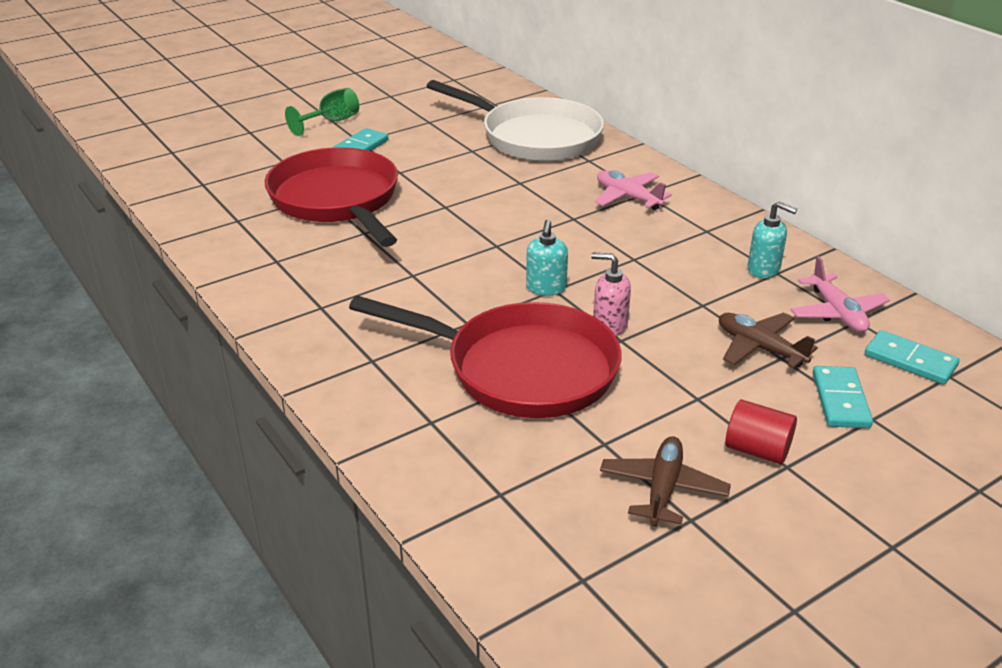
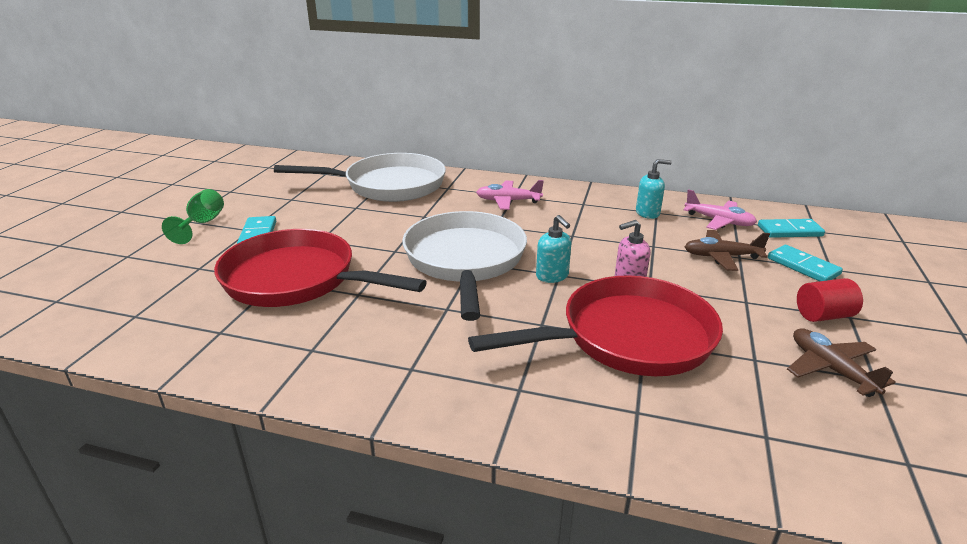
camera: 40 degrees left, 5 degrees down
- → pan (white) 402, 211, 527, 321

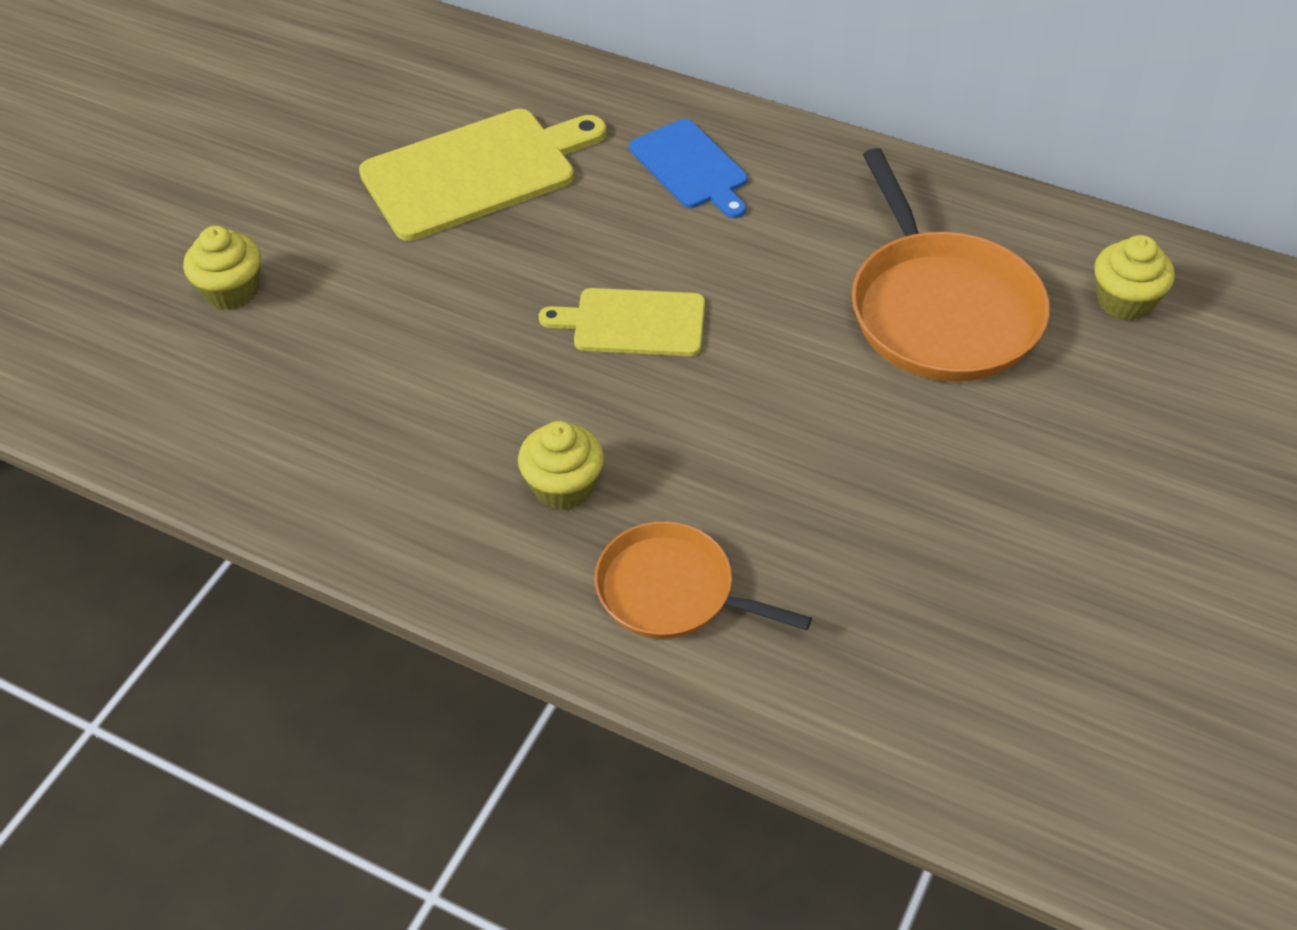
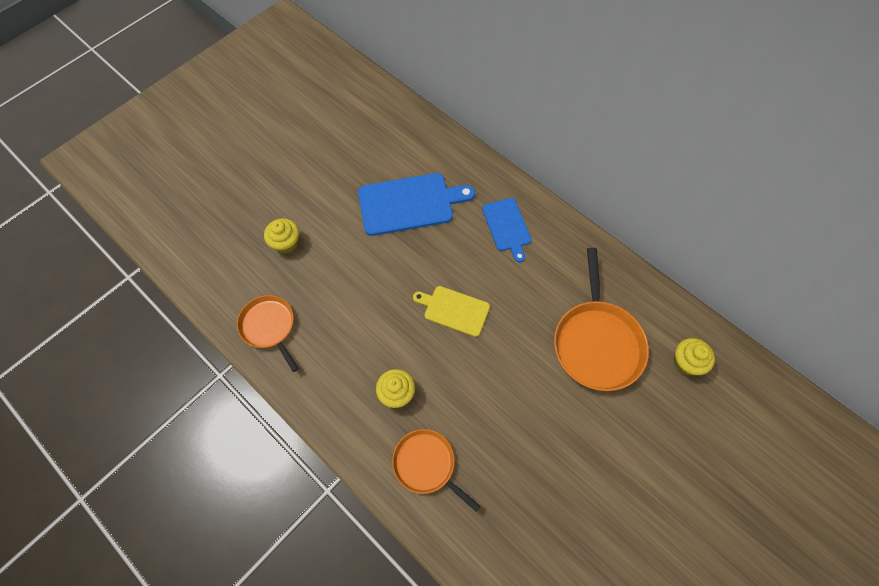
camera: 15 degrees right, 15 degrees up
cutting board (yellow) 359, 109, 607, 241 → cutting board (blue) 358, 173, 475, 236
- → pan (orange) 237, 295, 299, 372

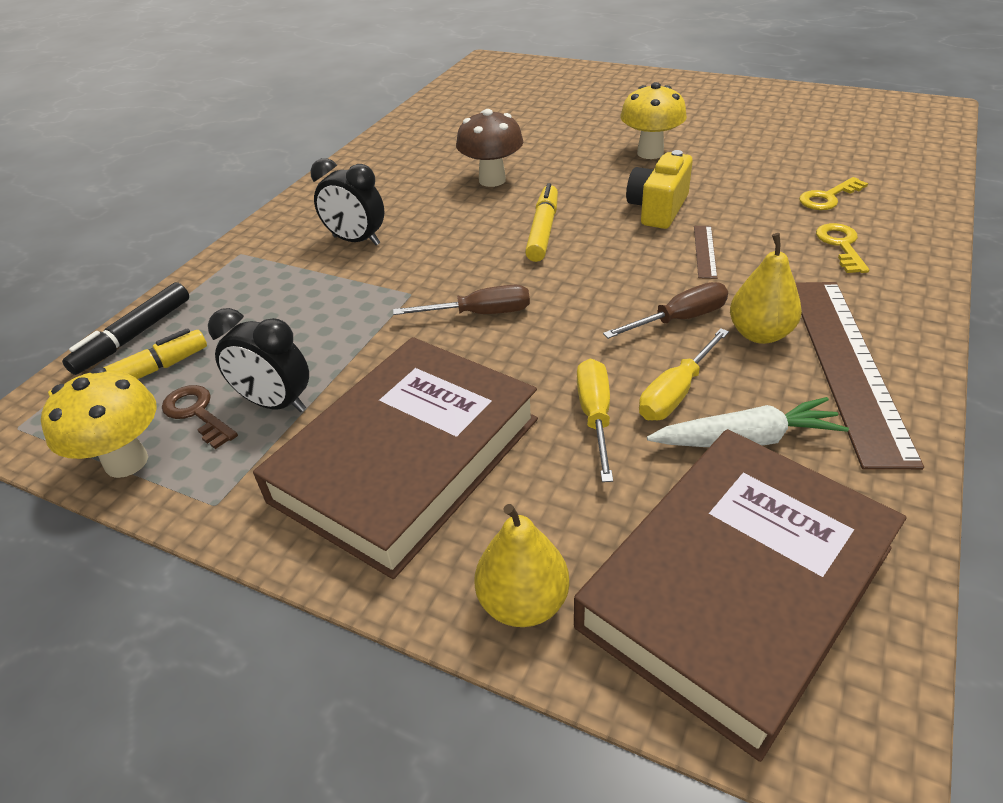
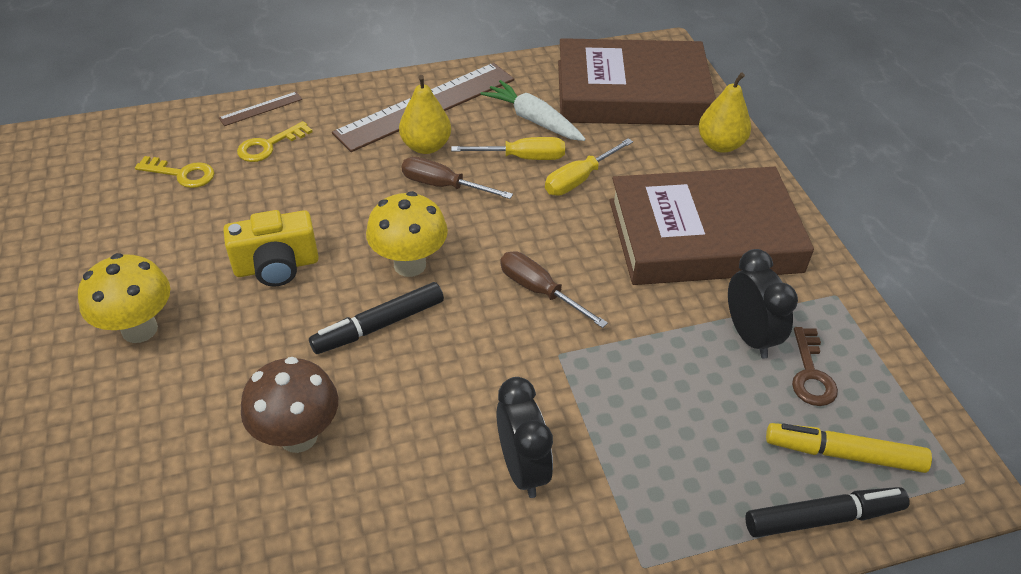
camera: 135 degrees left, 5 degrees up
mushroom (yellow) 41, 367, 156, 478 → mushroom (yellow) 366, 191, 448, 277, move
marker (yellow) 525, 183, 558, 262 → marker (black) 309, 282, 444, 354
ruler (brown) 694, 226, 717, 279 → ruler (brown) 219, 92, 302, 126, move

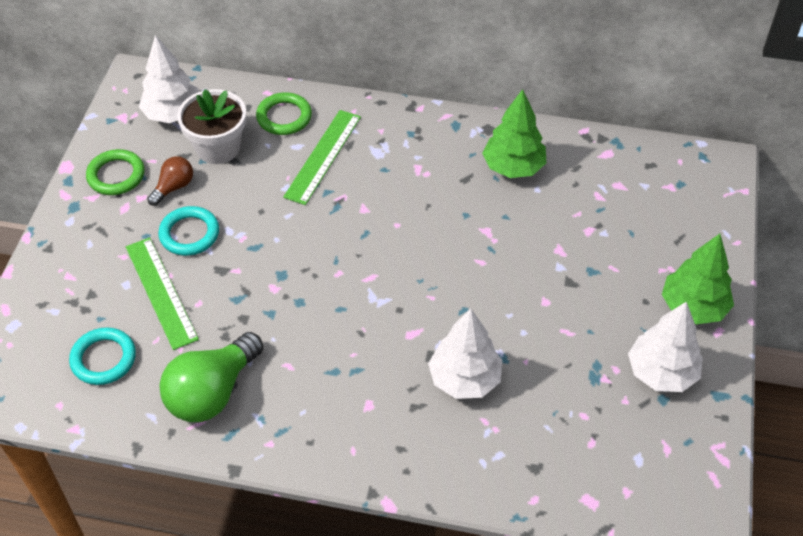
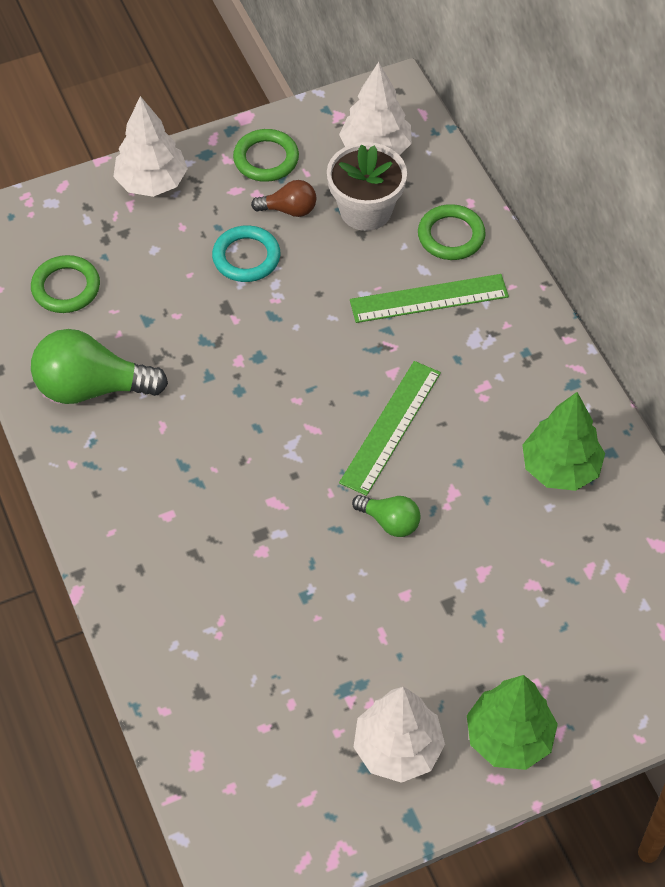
camera: 55 degrees right, 5 degrees up
ring (turquoise) 69, 327, 136, 385 → ring (green) 31, 255, 100, 313
ruler (green) 126, 237, 199, 350 → ruler (green) 339, 361, 441, 496, move
tree (white) 428, 309, 502, 399 → tree (white) 113, 96, 188, 197, move
- → light bulb (green) 352, 495, 421, 537

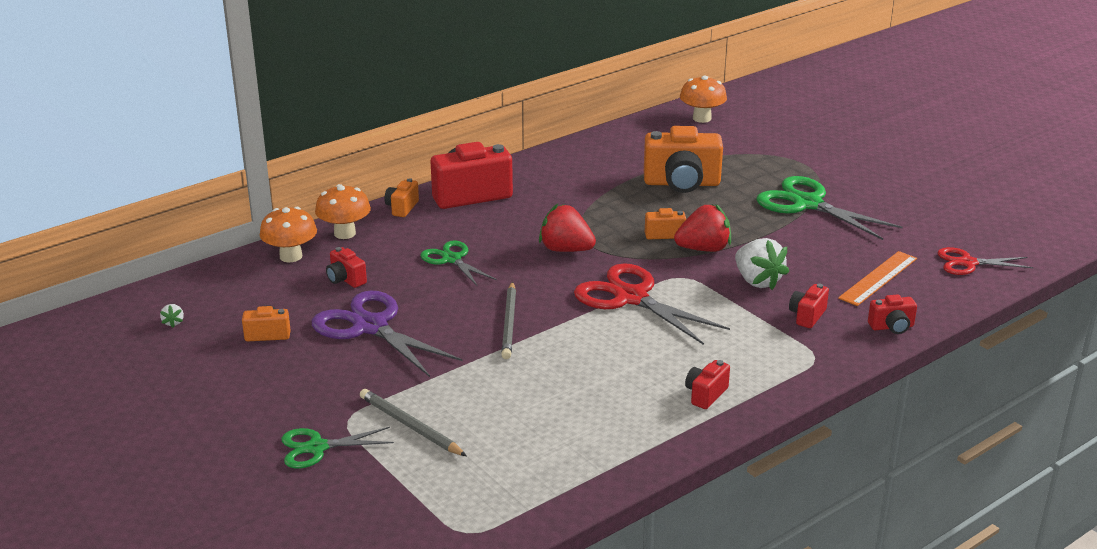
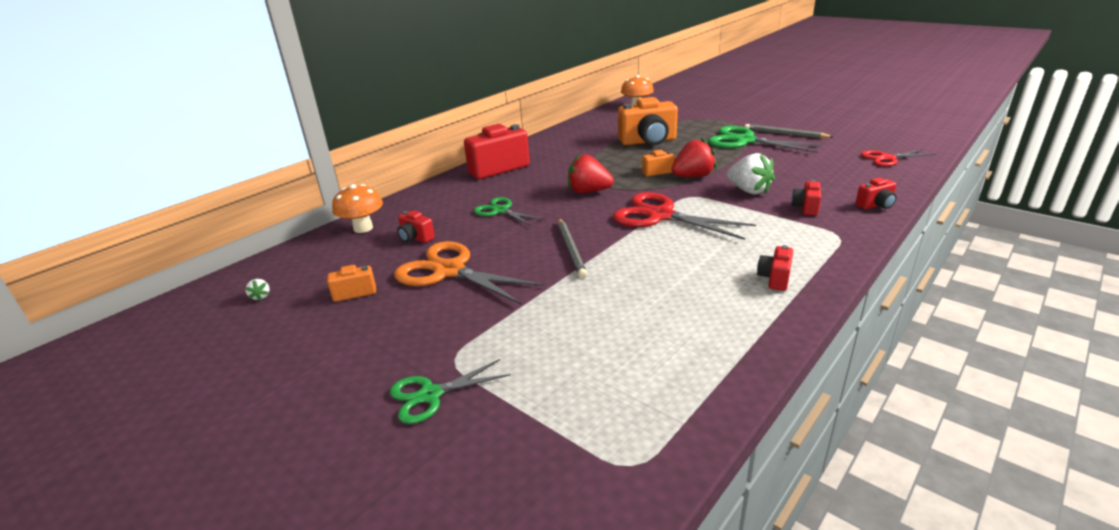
camera: 10 degrees left, 0 degrees up
scissors (purple) 312, 290, 462, 377 → scissors (orange) 394, 241, 545, 305
mushroom (orange) 315, 184, 371, 239 → -
pencil (grey) 360, 389, 467, 456 → pencil (grey) 745, 124, 833, 139, move
camera (orange) 384, 178, 419, 217 → -
ruler (orange) 838, 251, 917, 306 → -

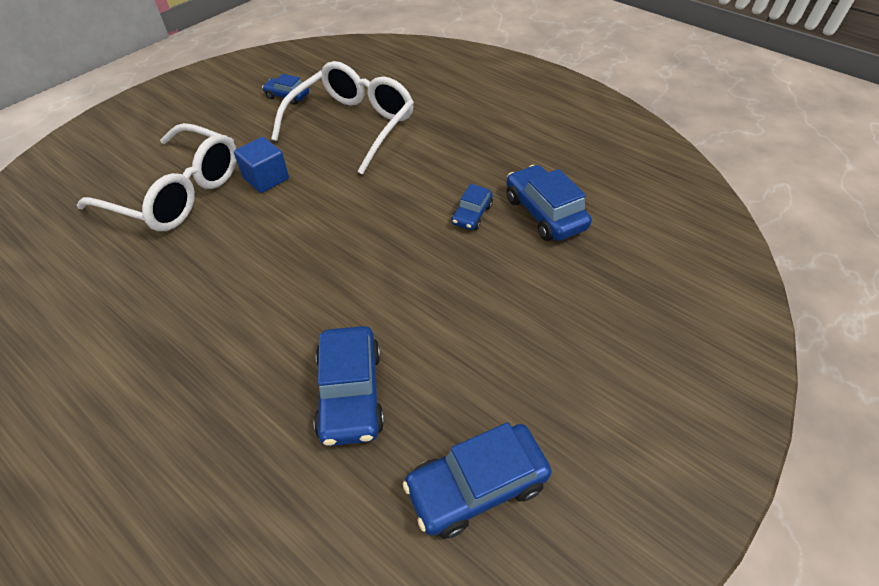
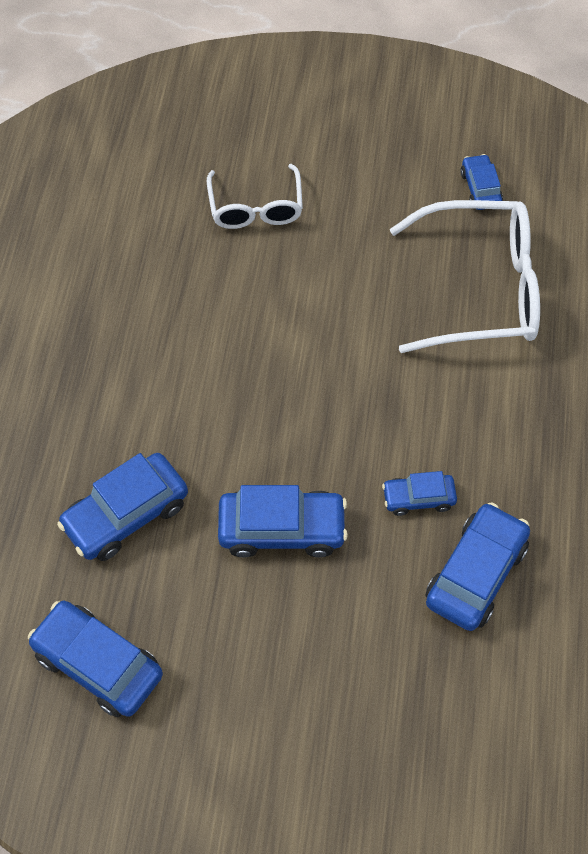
camera: 60 degrees right, 10 degrees up
glasses (white) 77, 123, 237, 231 → glasses (white) 207, 164, 303, 229, x0.59
cube (blue) 234, 137, 289, 193 → -
- → car (blue) 218, 485, 348, 558

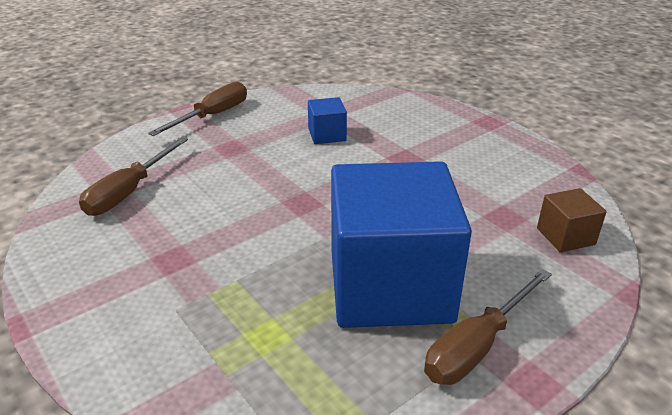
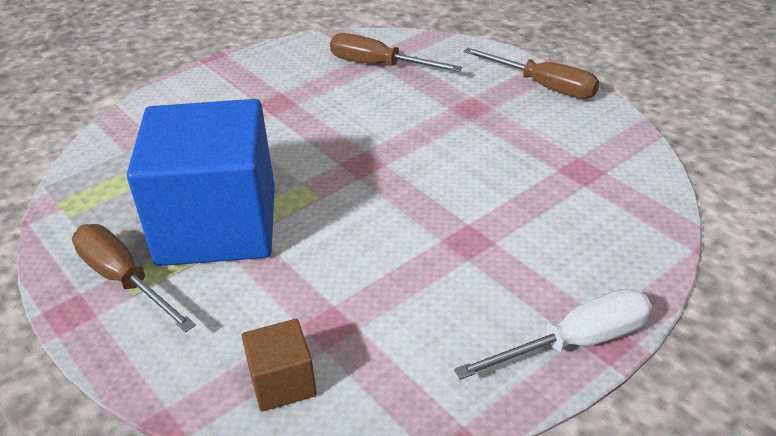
camera: 90 degrees right, 5 degrees up
cube (blue) 308, 97, 347, 144 → -
- → screwdriver (white) 454, 289, 652, 380

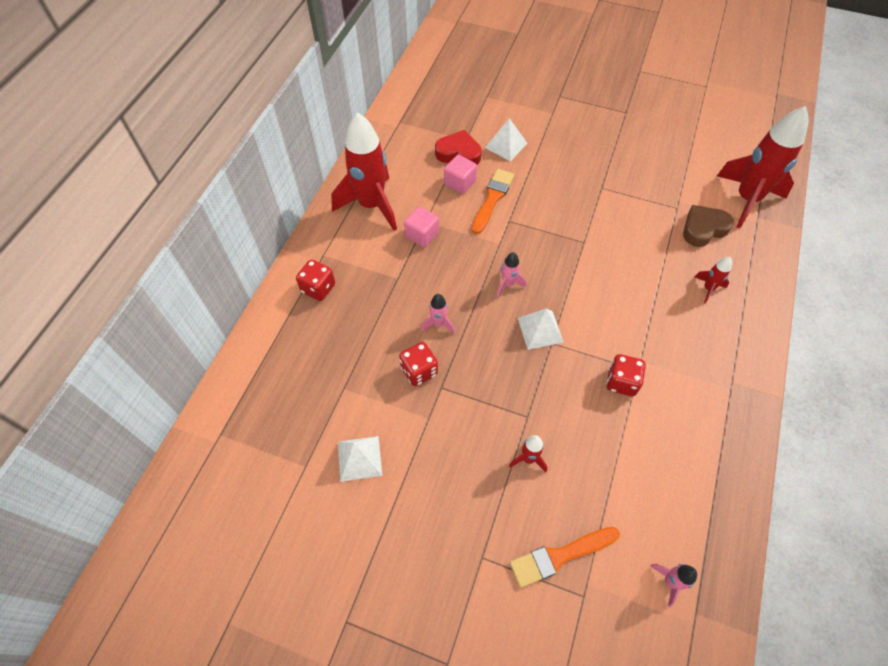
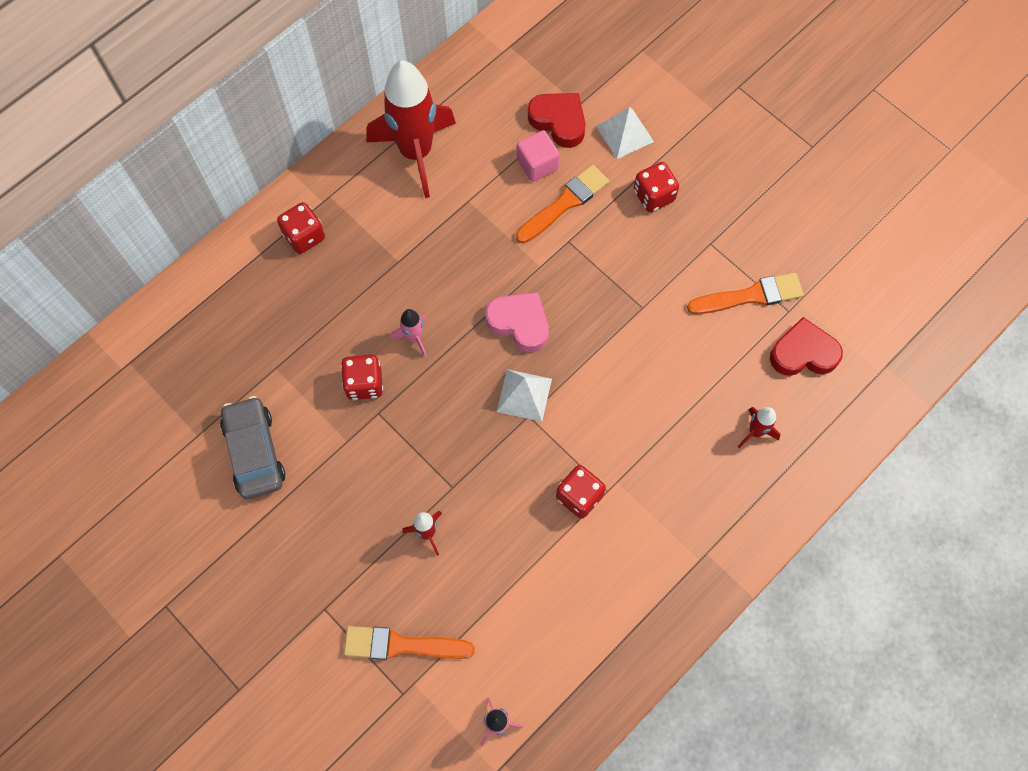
camera: 25 degrees right, 10 degrees up
pyramid (white) 338, 436, 382, 482 → car (grey) 220, 396, 285, 499
cube (pink) 404, 206, 439, 247 → -
rocket (pink) 497, 252, 527, 297 → heart (pink) 486, 292, 549, 352
heart (brown) 683, 205, 734, 247 → heart (red) 770, 317, 843, 376
rocket (red) 717, 106, 809, 228 → -
- → dice (red) 634, 162, 679, 212
- → brush (orange) 687, 273, 804, 314

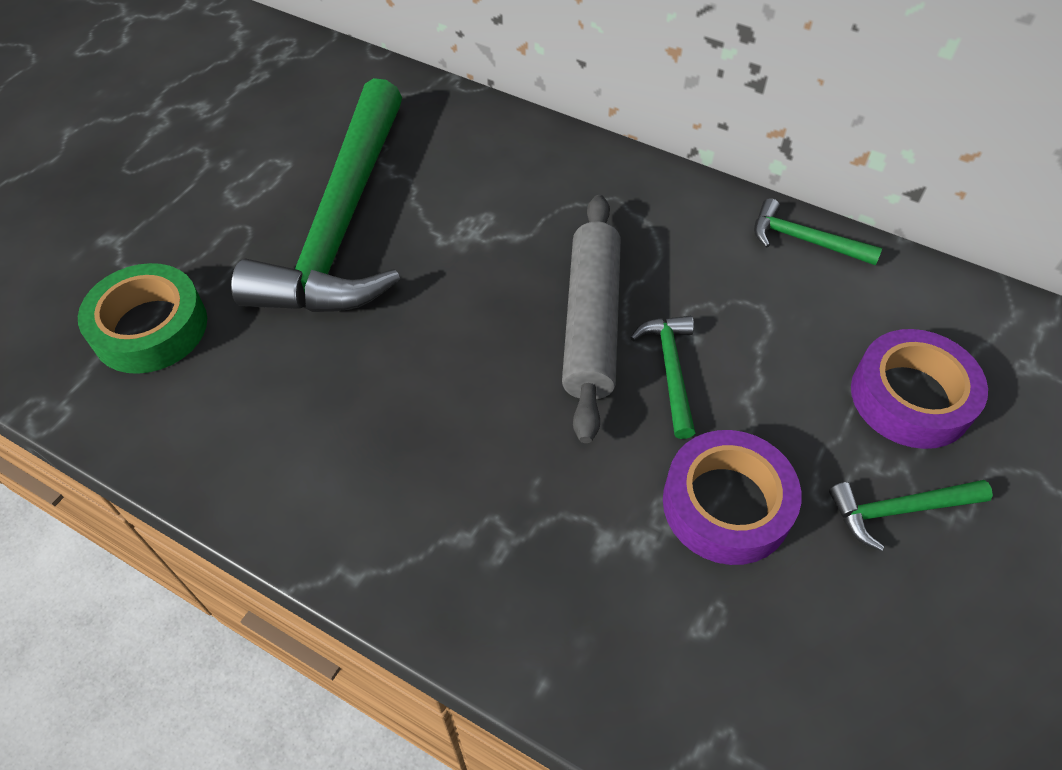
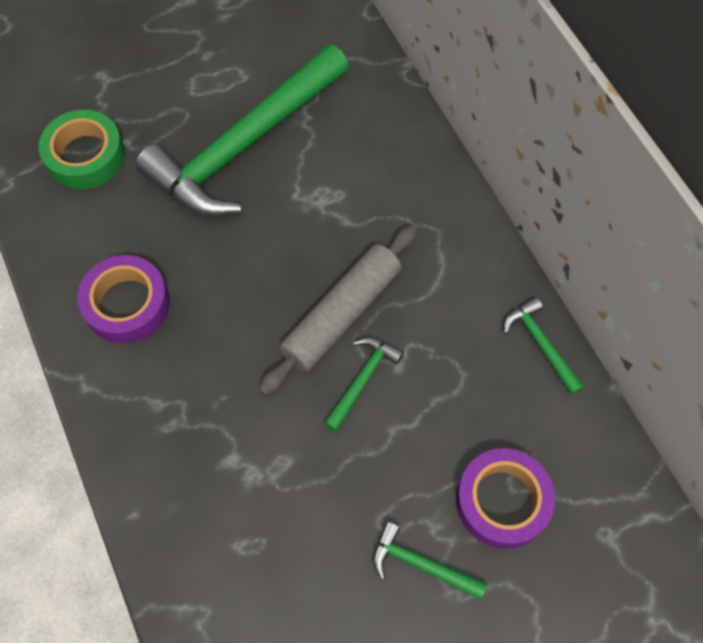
camera: 35 degrees right, 10 degrees up
tape (purple) 663, 430, 801, 565 → tape (purple) 77, 255, 170, 344, move

